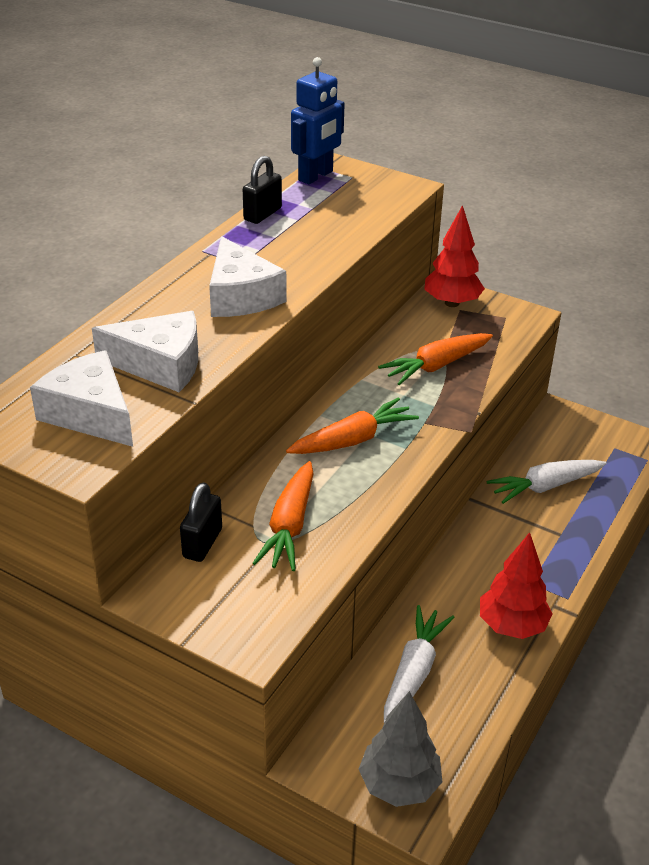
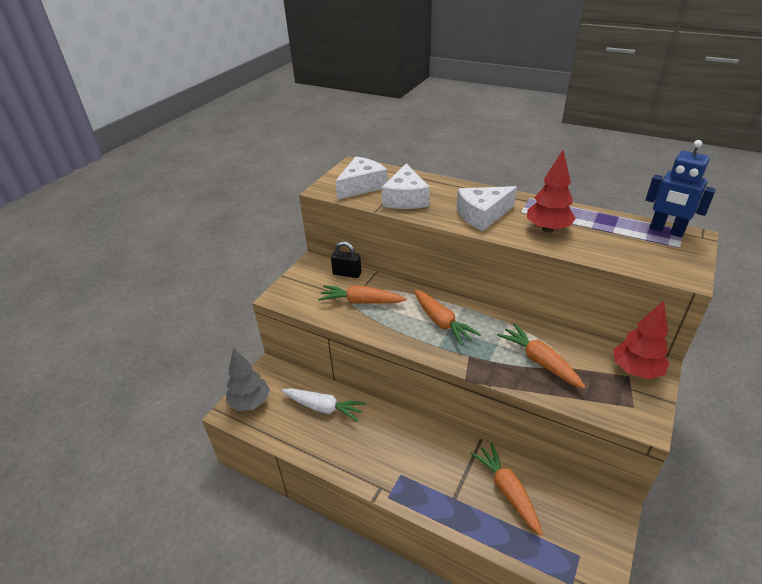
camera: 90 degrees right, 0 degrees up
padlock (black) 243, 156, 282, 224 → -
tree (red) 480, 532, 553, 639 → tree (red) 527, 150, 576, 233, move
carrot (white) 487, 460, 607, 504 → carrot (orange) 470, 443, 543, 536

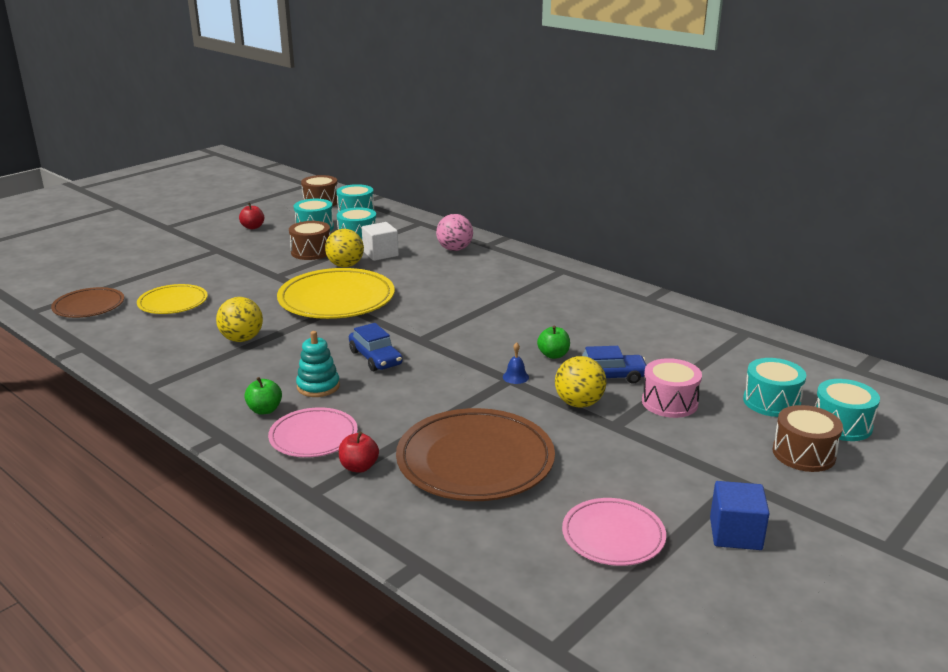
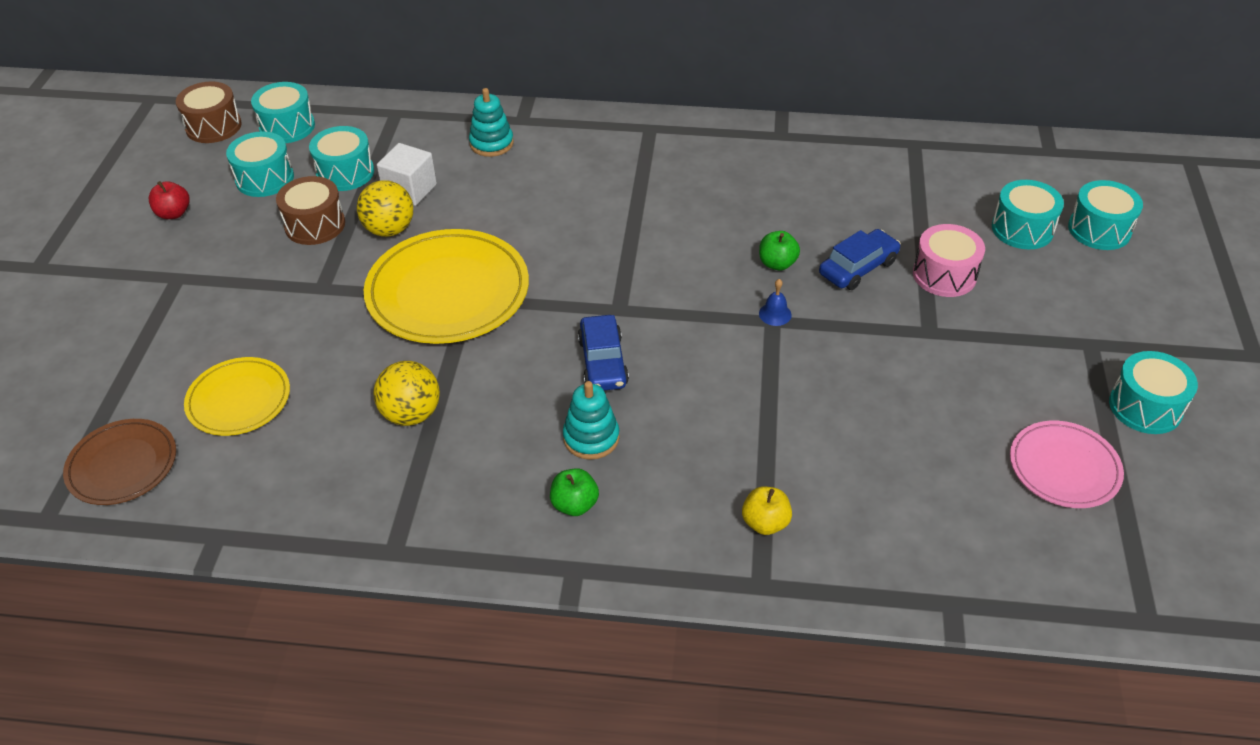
camera: 35 degrees left, 20 degrees up
plate (pink) 268, 407, 358, 457 → -
apple (red) 339, 431, 379, 473 → apple (yellow) 742, 487, 792, 535
car (blue) 349, 323, 403, 371 → car (blue) 578, 315, 629, 391, 60 degrees clockwise
plate (brown) 396, 408, 555, 501 → -
ball (pink) 436, 214, 473, 251 → stacking toy (turquoise) 469, 88, 514, 157
ball (yellow) 555, 356, 606, 408 → -
cube (blue) 710, 481, 770, 550 → drum (turquoise) 1109, 351, 1198, 434
drum (brown) 772, 405, 843, 472 → -

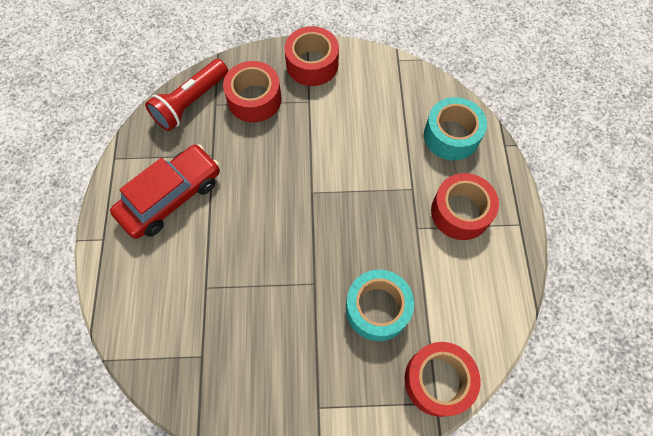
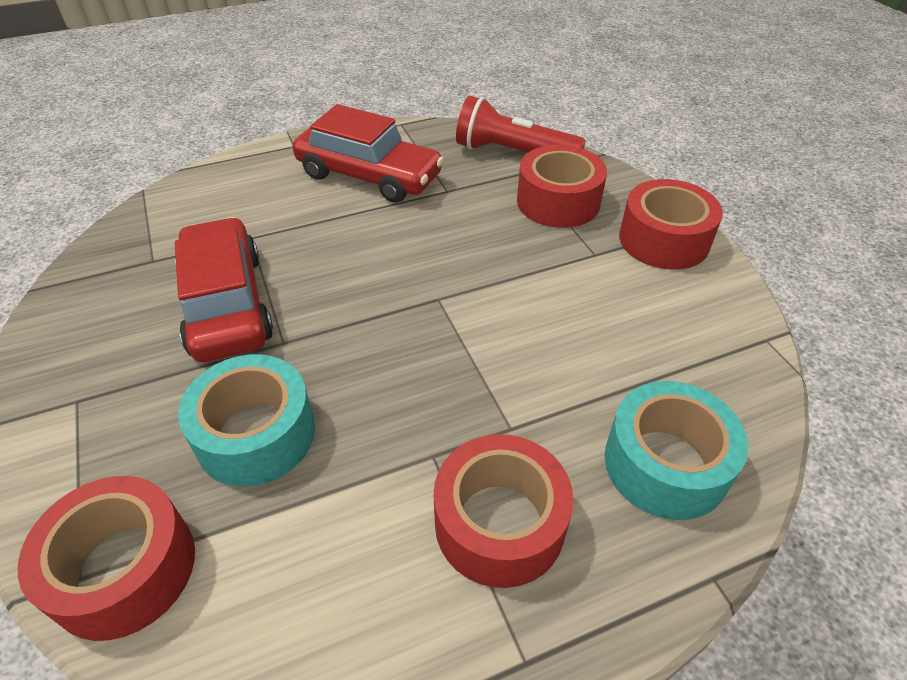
camera: 70 degrees right, 20 degrees down
- → car (red) 175, 217, 273, 362

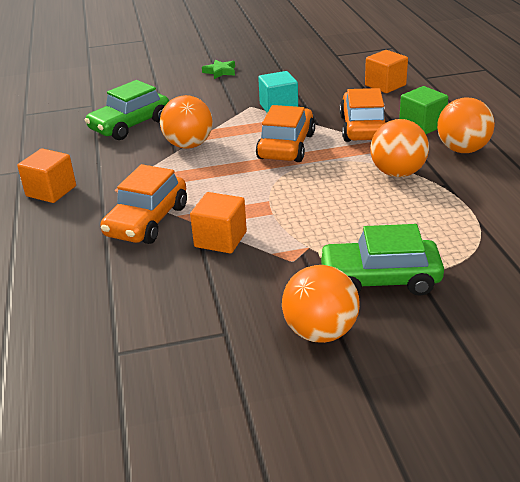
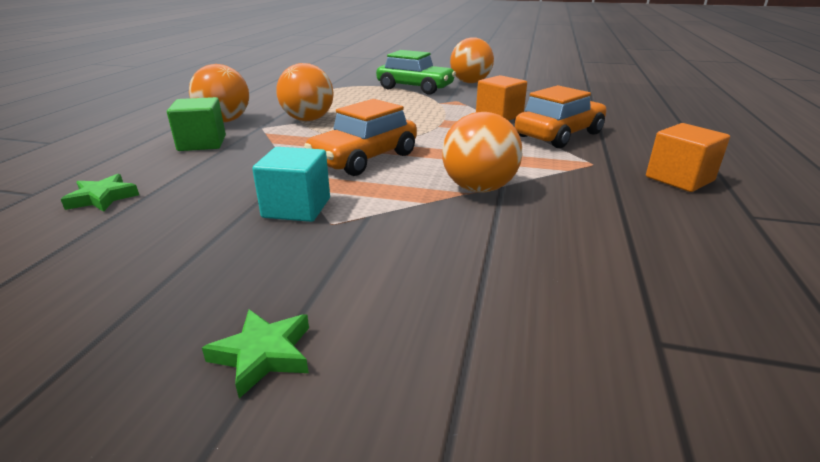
camera: 155 degrees left, 5 degrees down
car (green) 84, 80, 169, 140 → -
car (orange) 340, 88, 388, 142 → -
cube (orange) 365, 50, 408, 93 → star (green) 61, 174, 139, 212

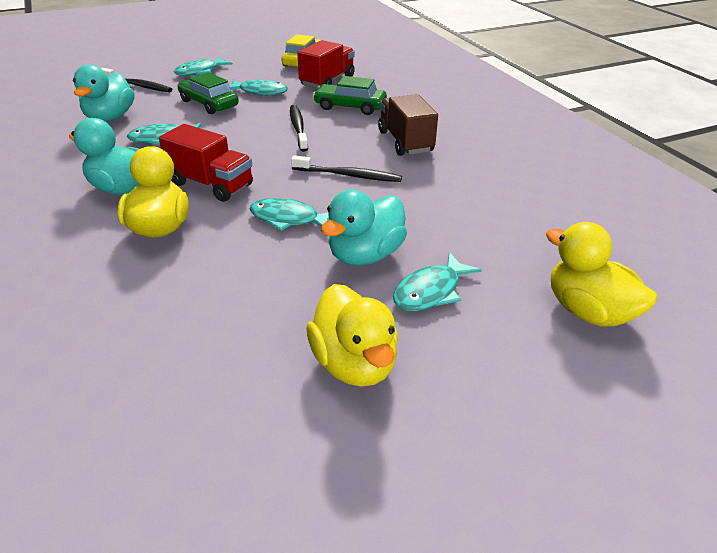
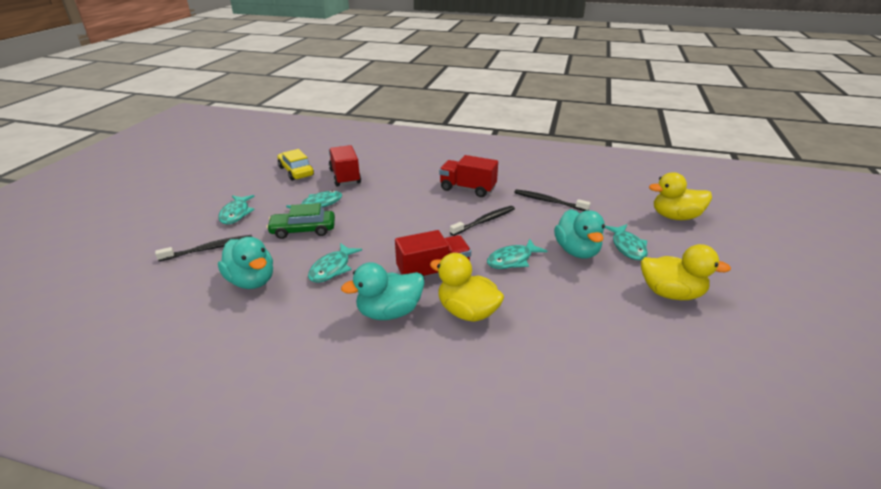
camera: 50 degrees left, 5 degrees down
toothbrush (black) 290, 105, 308, 152 → toothbrush (black) 514, 189, 591, 211, move
car (green) 313, 76, 387, 115 → -
truck (brown) 378, 94, 438, 156 → truck (red) 439, 155, 498, 197

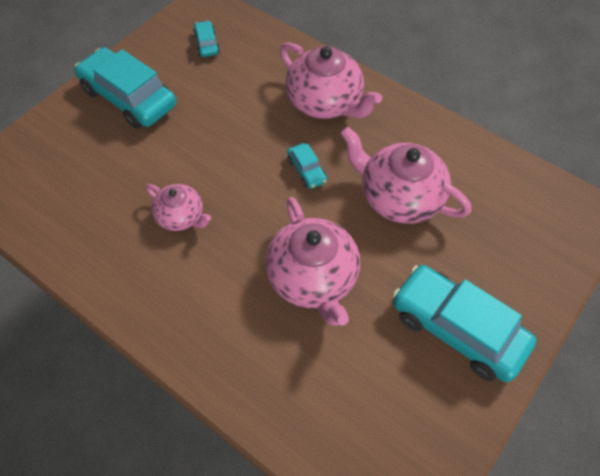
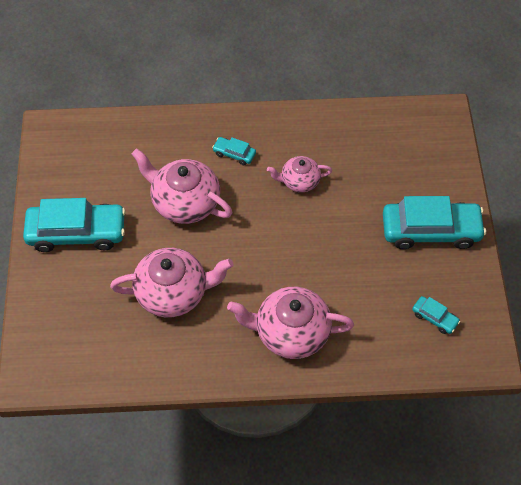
camera: 140 degrees right, 0 degrees up
car (turquoise) 287, 143, 327, 189 → car (turquoise) 212, 137, 256, 165, move

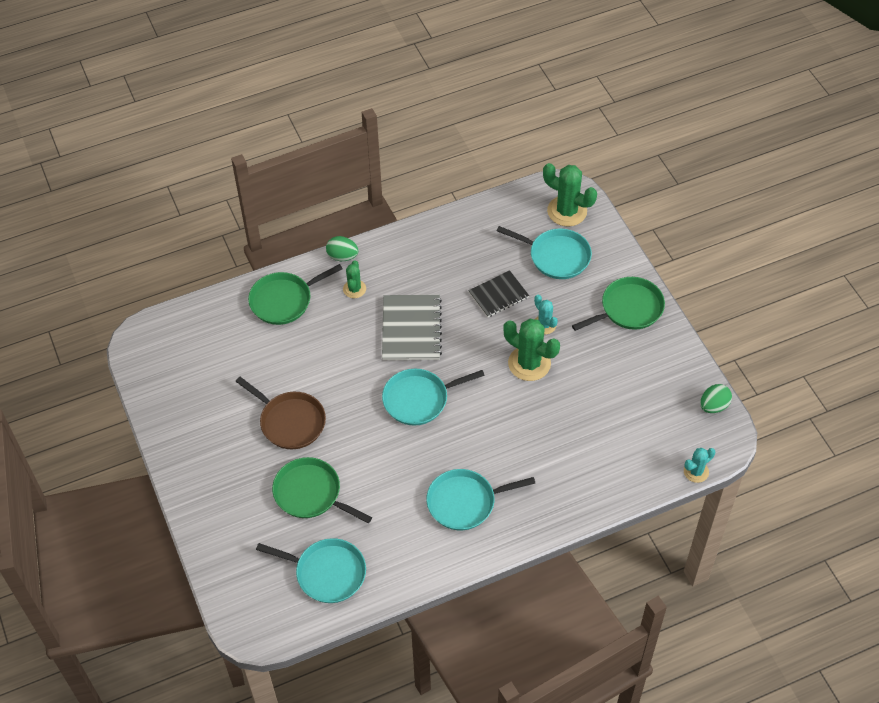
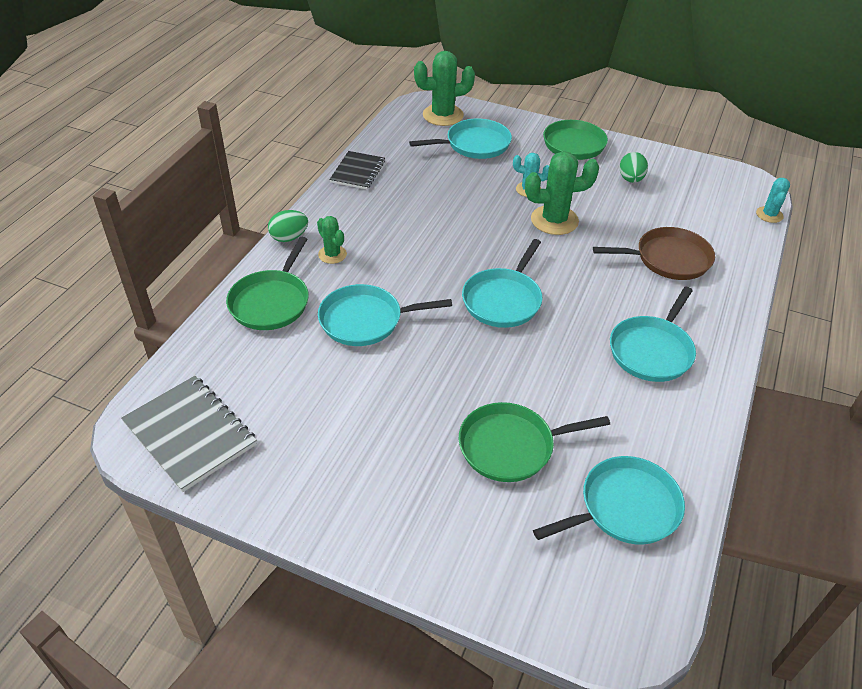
camera: 45 degrees left, 10 degrees down
pan (brown) 235, 377, 326, 449 → pan (brown) 593, 227, 715, 280, move
notebook (grey) 382, 295, 442, 360 → notebook (grey) 121, 376, 257, 492, move
notebook (black) 468, 270, 529, 317 → notebook (black) 329, 151, 385, 189, move
egg (green) 700, 384, 732, 413 → egg (green) 619, 152, 648, 183, move
- → pan (turquoise) 318, 284, 452, 346

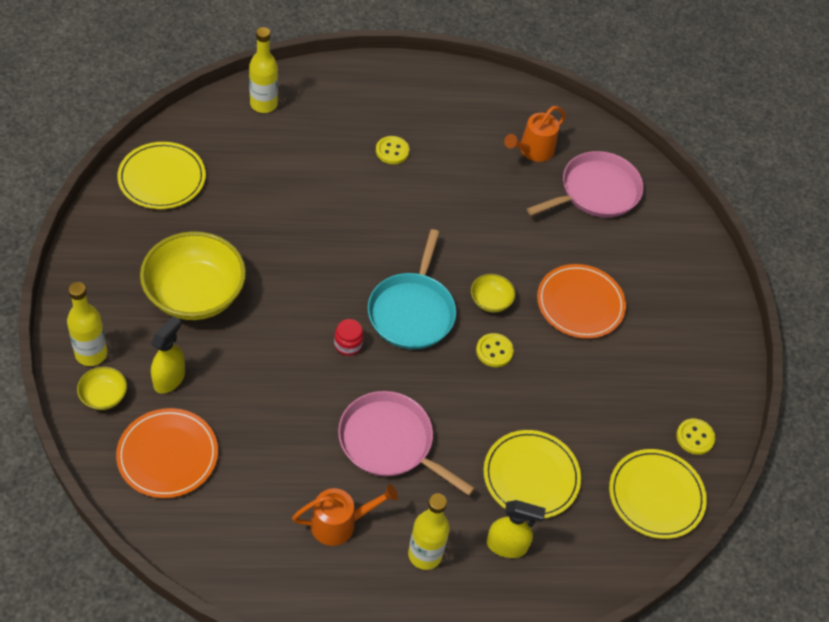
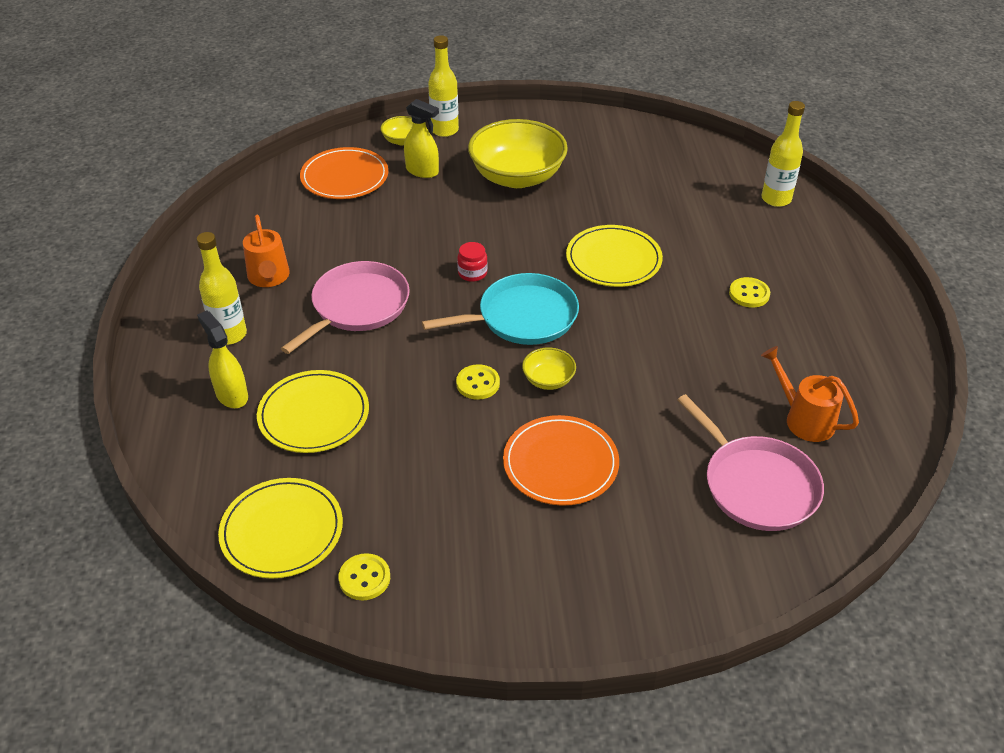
camera: 95 degrees right, 10 degrees down
plate (yellow) 117, 142, 206, 209 → plate (yellow) 566, 225, 663, 287, move
pan (turquoise) 368, 229, 456, 349 → pan (turquoise) 422, 273, 579, 345, 150 degrees clockwise
spray bottle (yellow) 487, 500, 546, 558 → spray bottle (yellow) 197, 311, 248, 408, 135 degrees clockwise

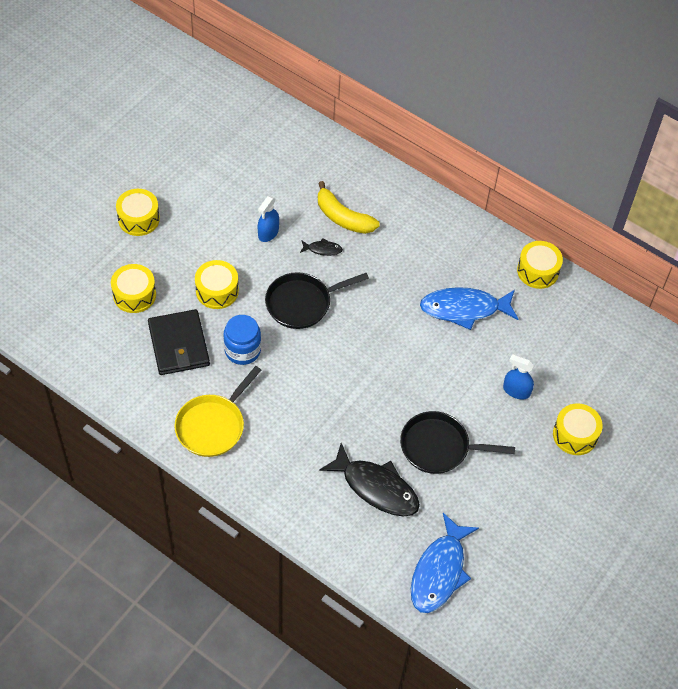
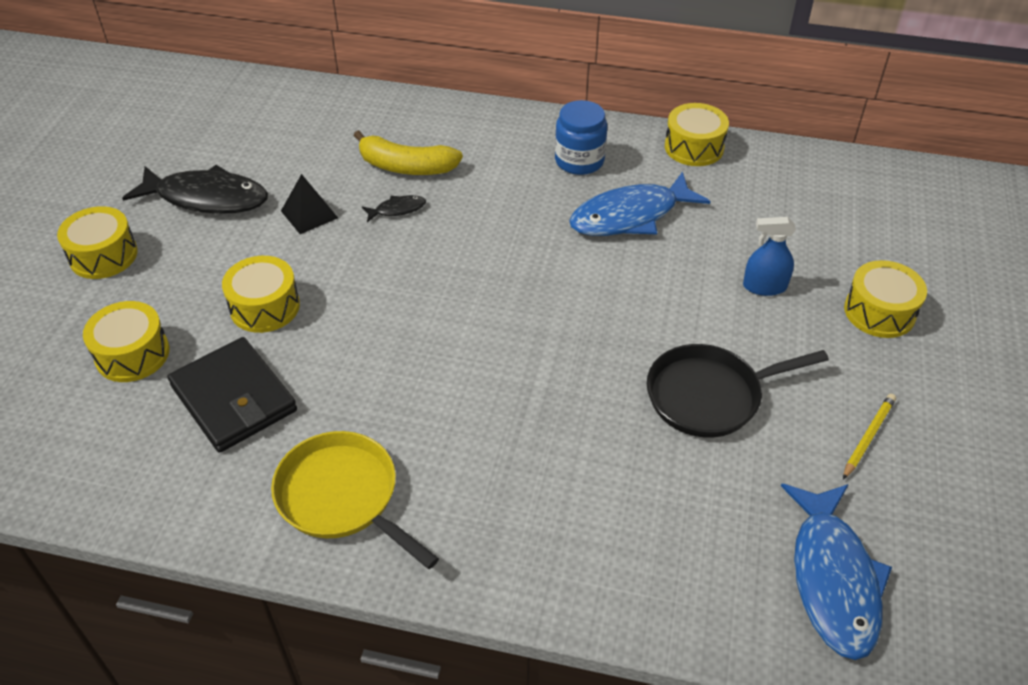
camera: 20 degrees left, 10 degrees down
pan (yellow) 174, 366, 261, 457 → pan (yellow) 271, 431, 439, 569, 120 degrees clockwise
jar (blue) 224, 315, 261, 365 → jar (blue) 555, 100, 607, 175, move
spray bottle (blue) 258, 196, 279, 242 → pyramid (black) 281, 174, 338, 234
pan (black) 265, 272, 369, 329 → -
fish (black) 319, 443, 420, 516 → fish (black) 122, 165, 268, 214, move
- → pencil (yellow) 843, 394, 896, 479

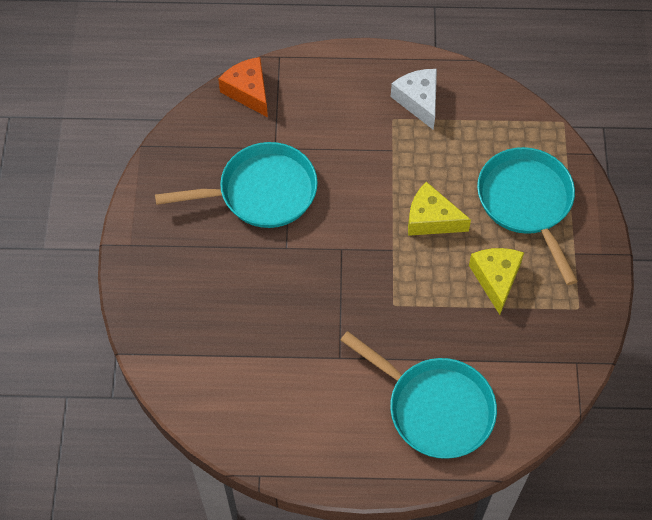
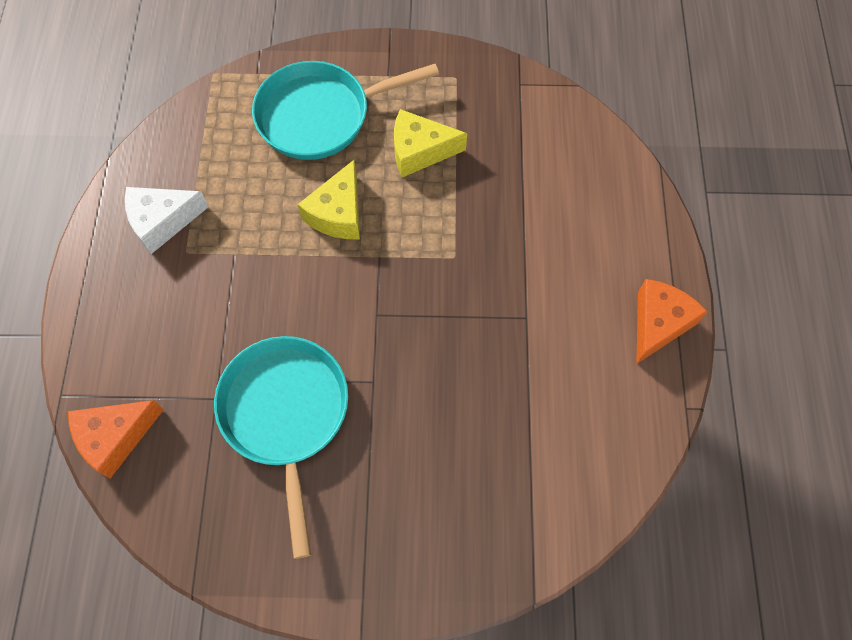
camera: 90 degrees left, 5 degrees up
pan (turquoise) 340, 331, 497, 459 → -
- → cheese (orange) 636, 279, 708, 364

